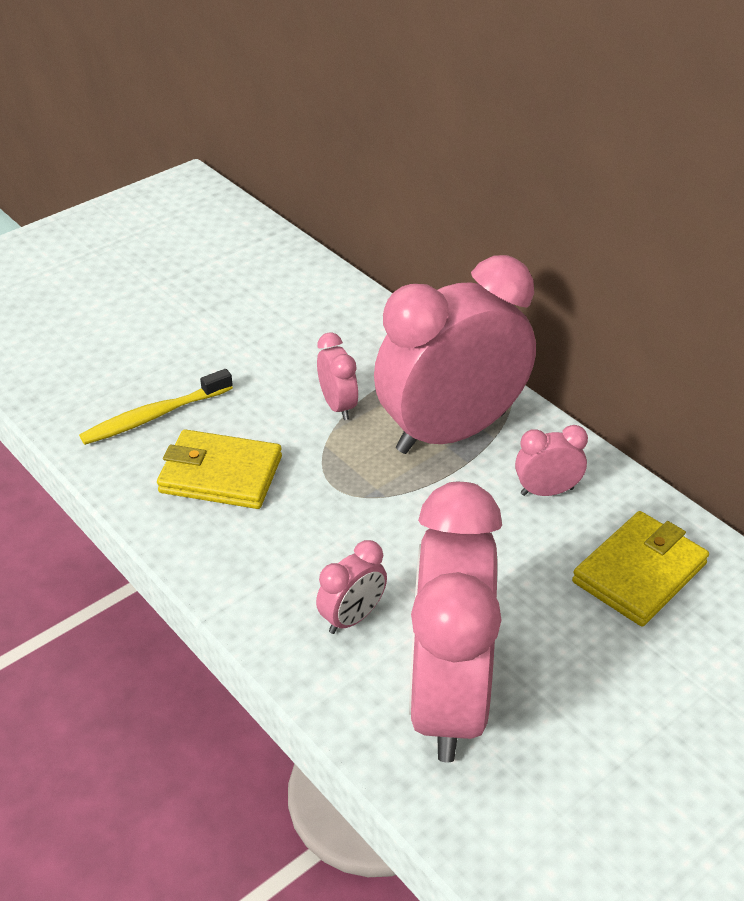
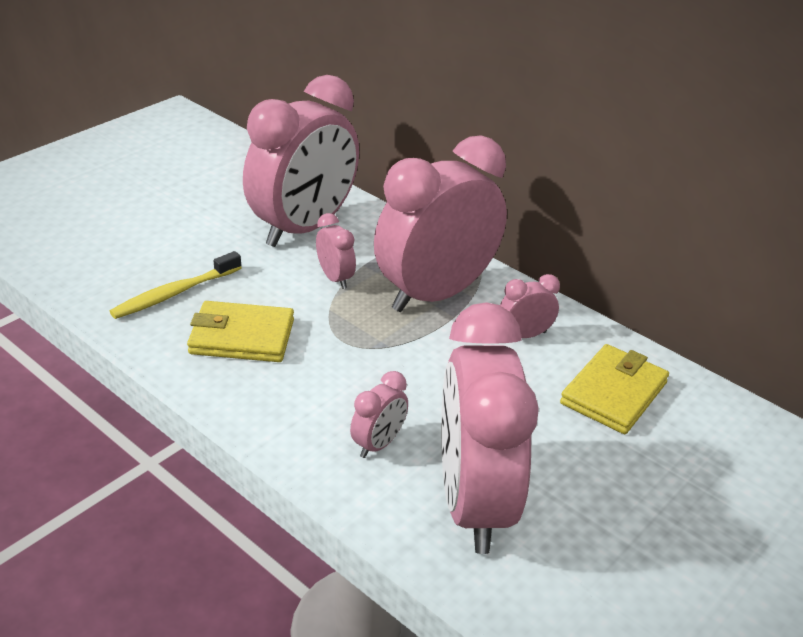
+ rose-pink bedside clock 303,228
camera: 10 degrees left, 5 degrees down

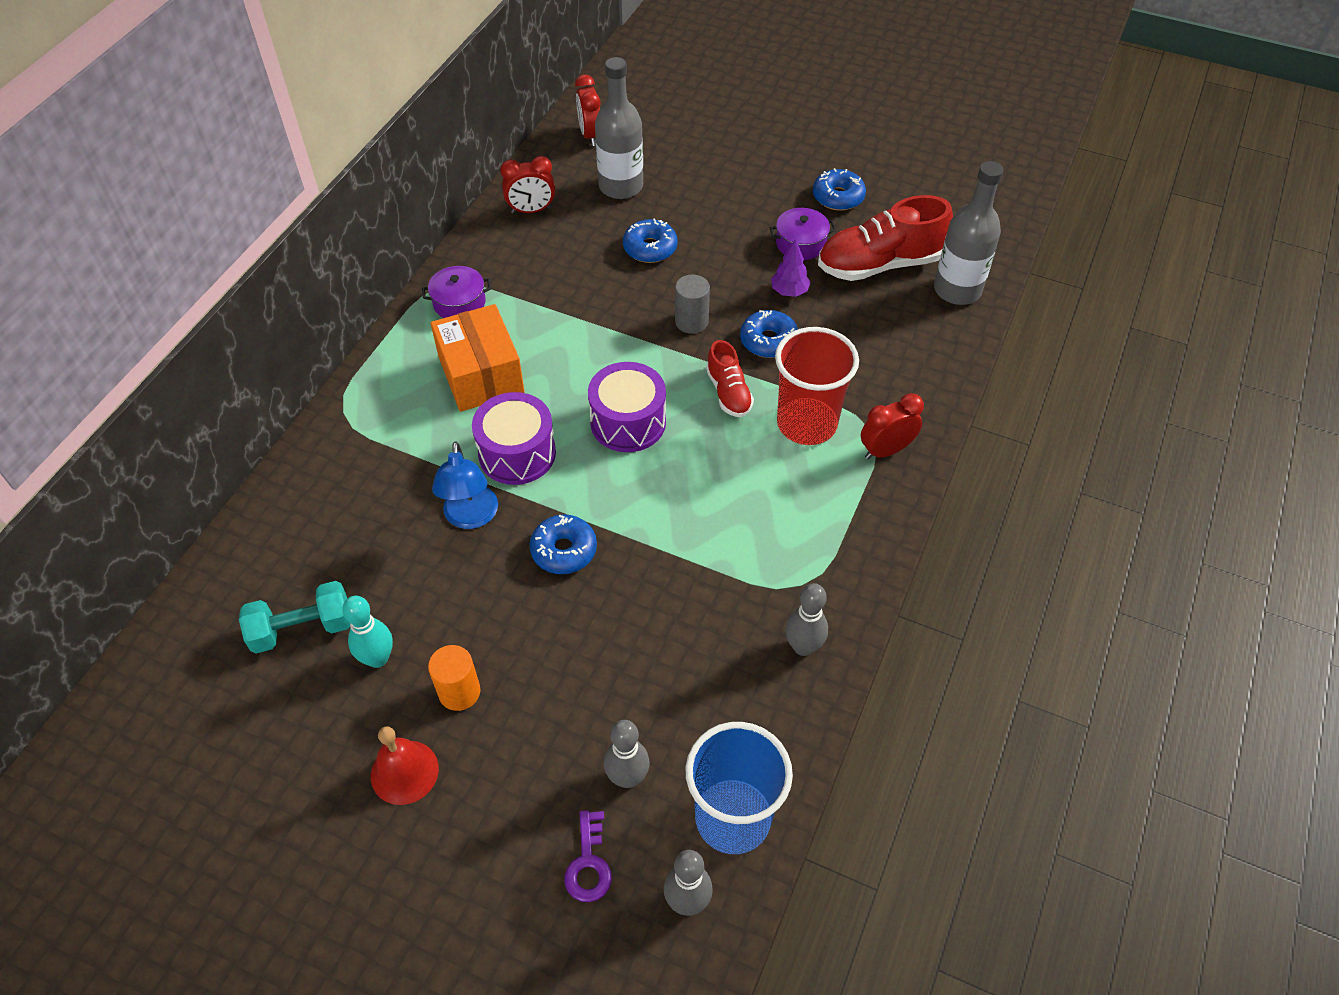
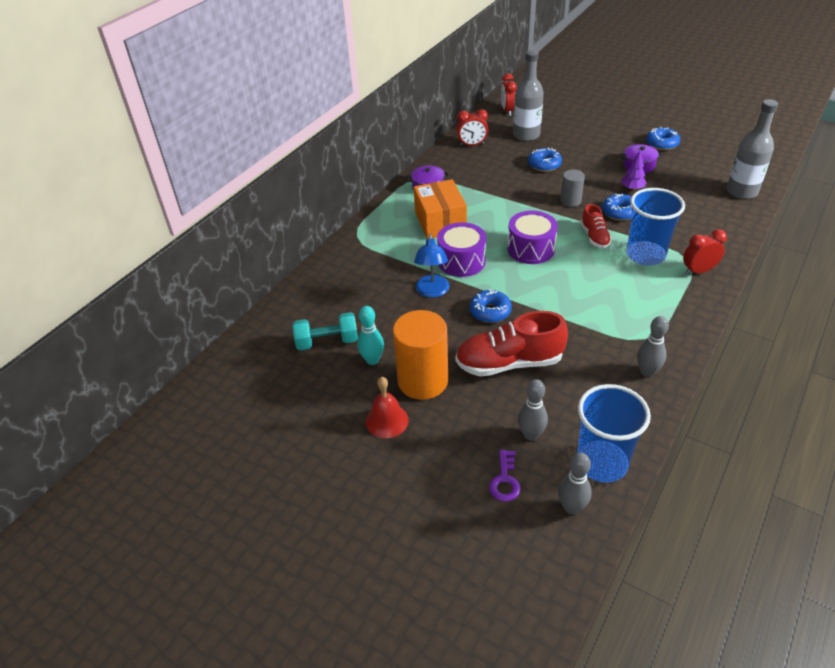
~ orange solid cylinder 459,692 = 422,381 x1.90
~ crimson lace-up shoe 879,264 to 509,363
~ crimson tumbler 806,424 to royal blue tumbler 645,255
camera: 10 degrees right, 10 degrees down

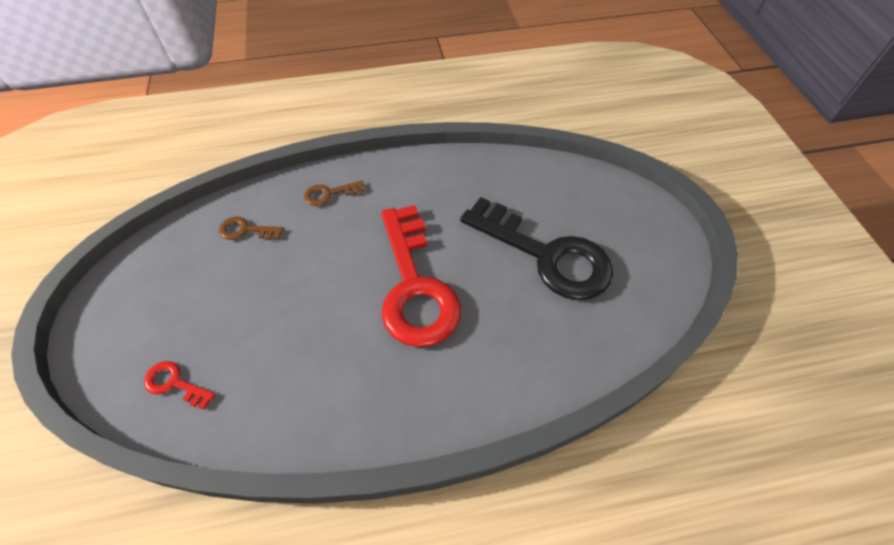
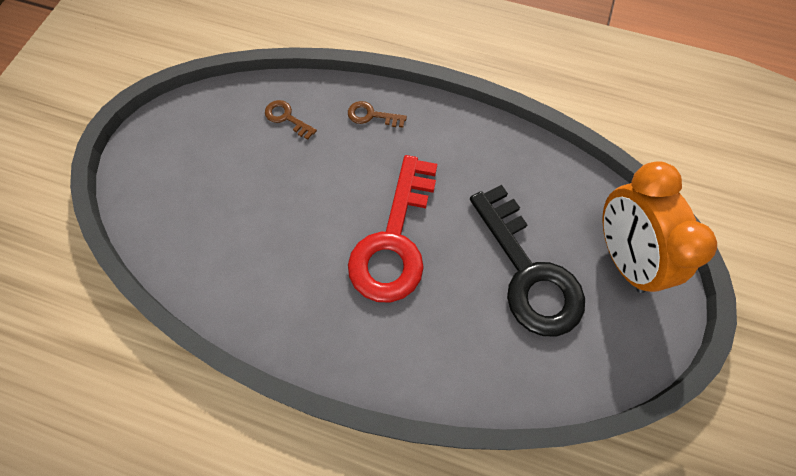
+ orange bedside clock 623,257
- crimson door key 175,384
camera: 30 degrees right, 10 degrees up

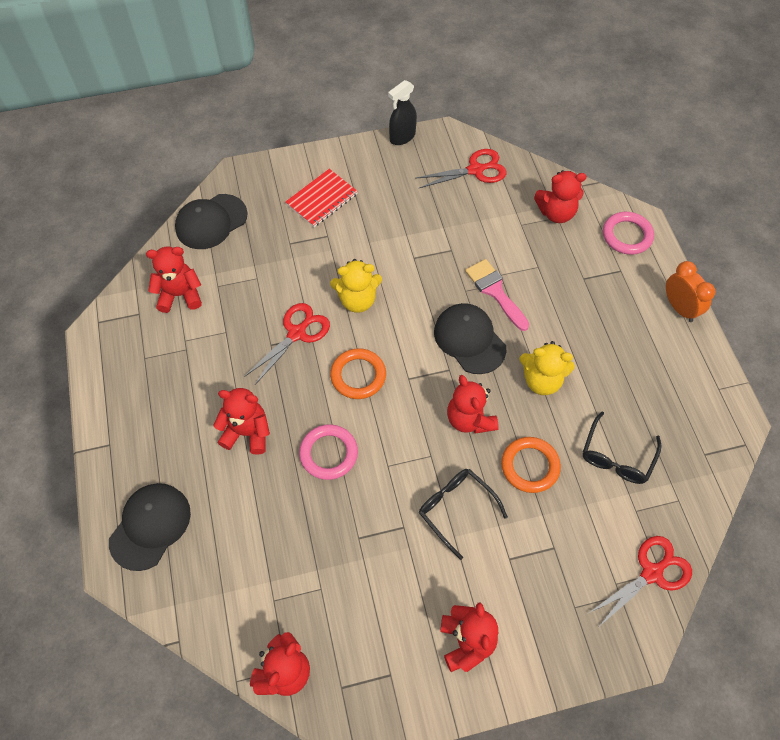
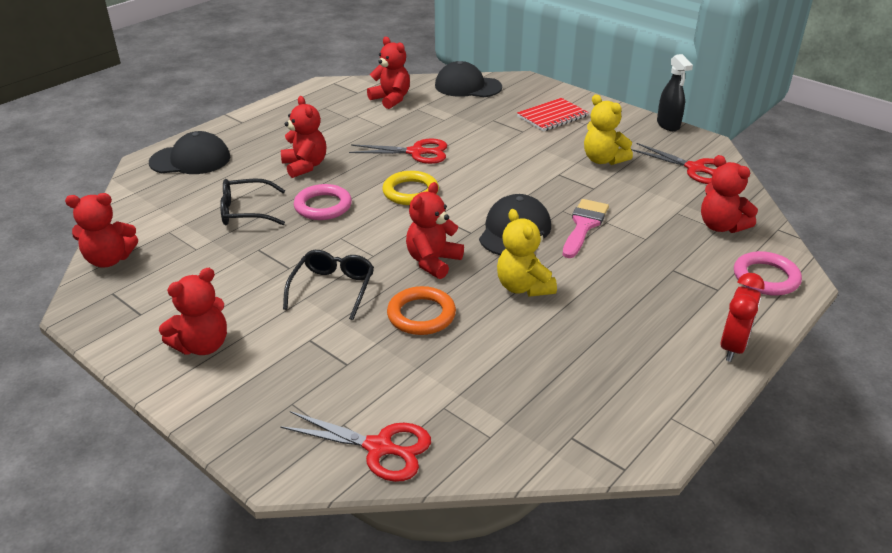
~ black glasses 617,456 to 246,211
~ orange hoop 358,376 to yellow hoop 410,192
~ crimson notebook 322,199 = 552,116 45 degrees counterclockwise
~ yellow teddy 357,300 to 603,160
~ black spray cleaner 402,137 = 668,125 120 degrees counterclockwise
~ orange bedside clock 679,308 to crimson bedside clock 733,347
camera: 55 degrees right, 25 degrees down

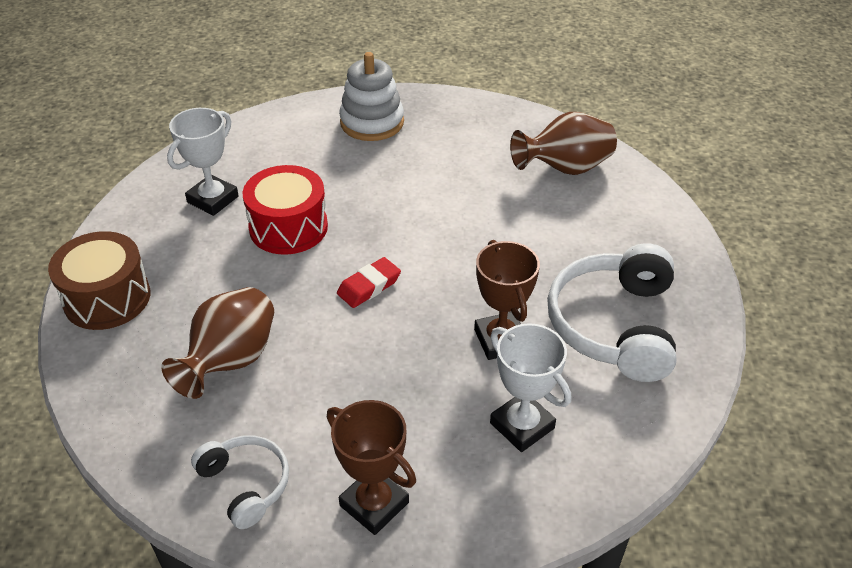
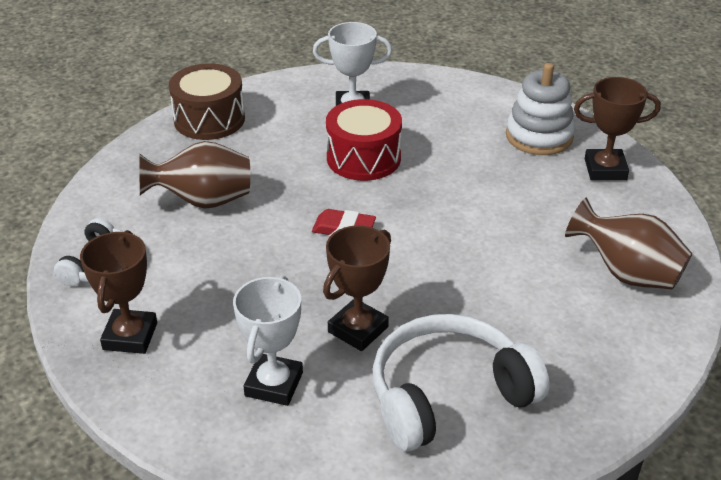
+ dark brown trophy 605,169
camera: 55 degrees right, 5 degrees down

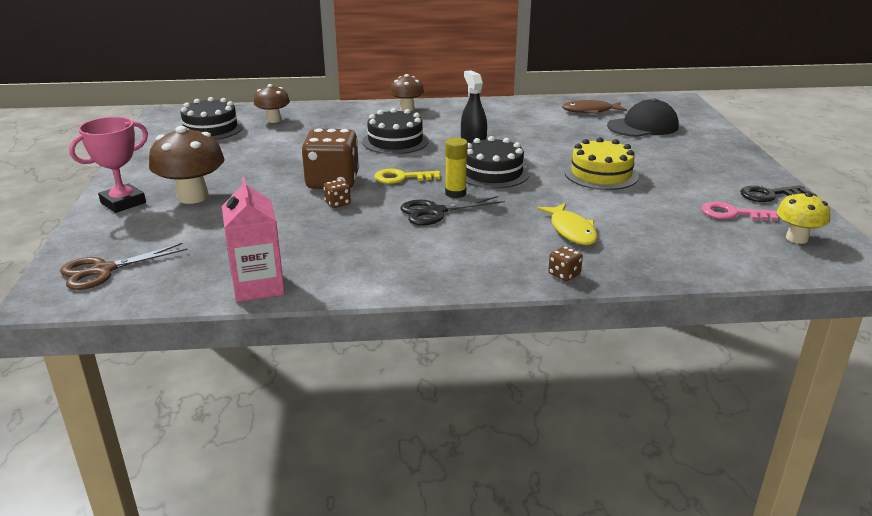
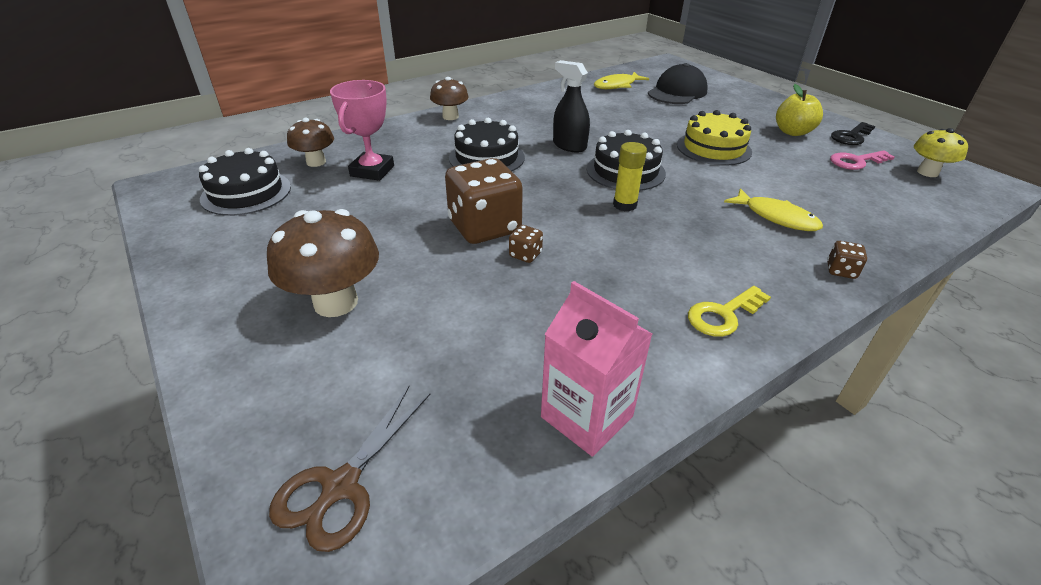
~ rose-pink trophy 123,203 to 372,171
~ dark brown fish 590,111 to yellow fish 617,85
~ yellow door key 401,178 to 723,315
+ yellow apple fruit 792,132
- black scissors 435,212
camera: 30 degrees left, 10 degrees up

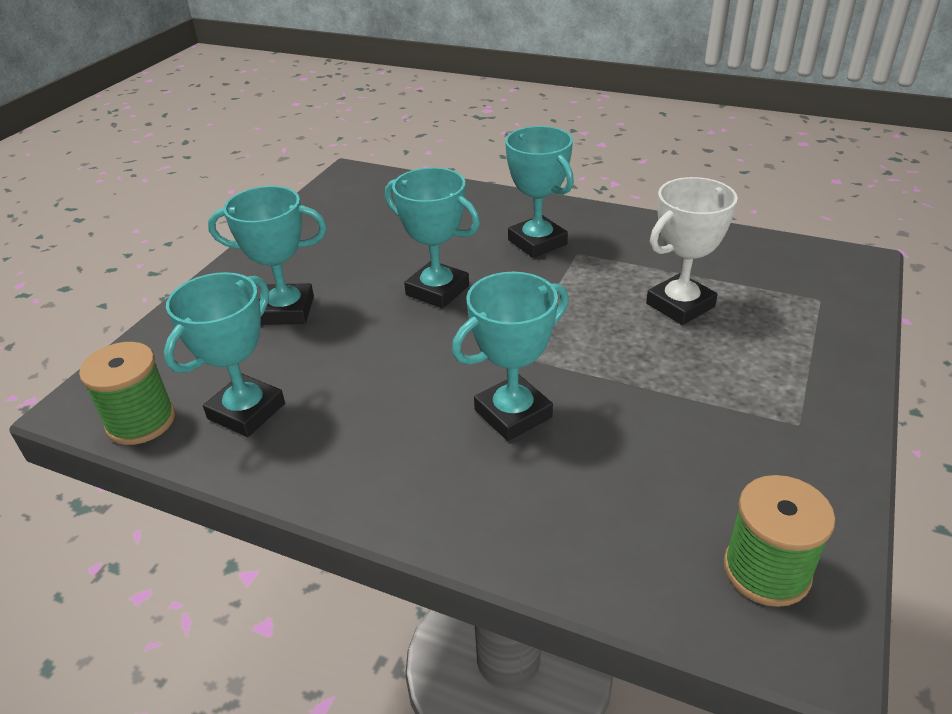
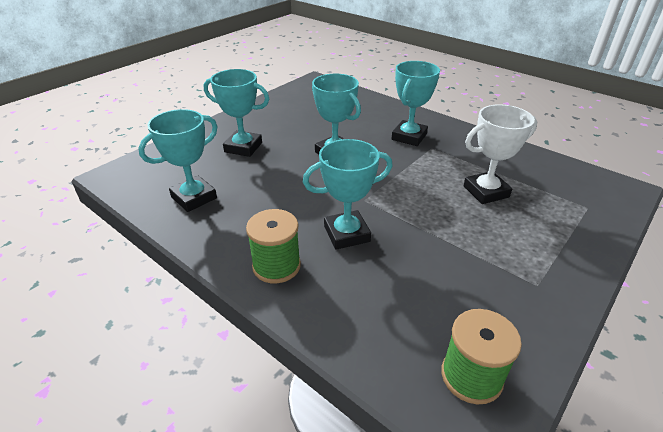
~ leaf-green spool 141,421 to 276,266
~ turquoise trophy 537,242 = 409,137 45 degrees clockwise
camera: 15 degrees right, 0 degrees up

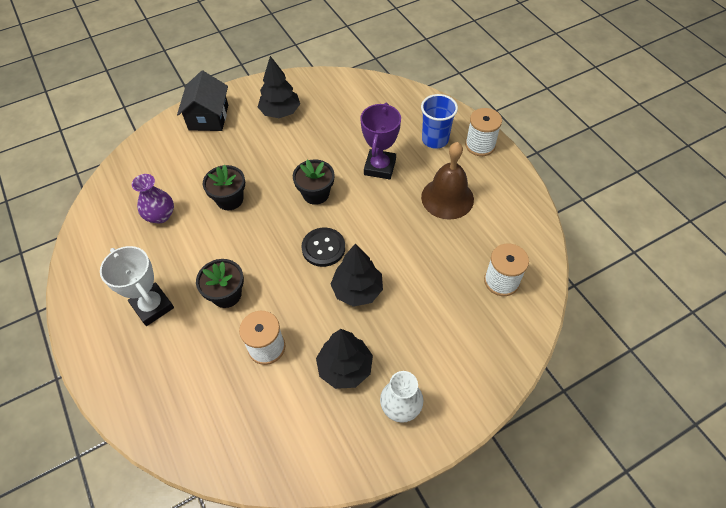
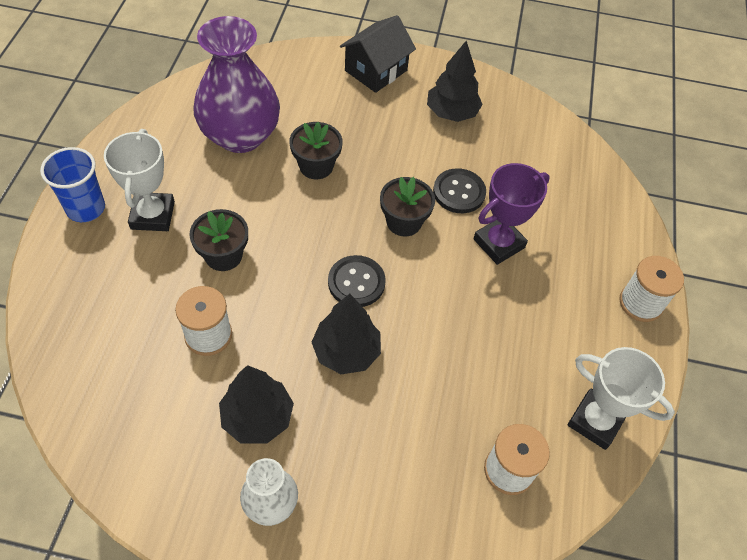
~ royal blue tumbler 435,139 to 85,208
~ purple flower vase 160,215 = 240,136 x1.97
+ black shirt button 459,192
+ pure white trophy 595,421
- dark brown school bell 447,198
camera: 35 degrees right, 0 degrees up

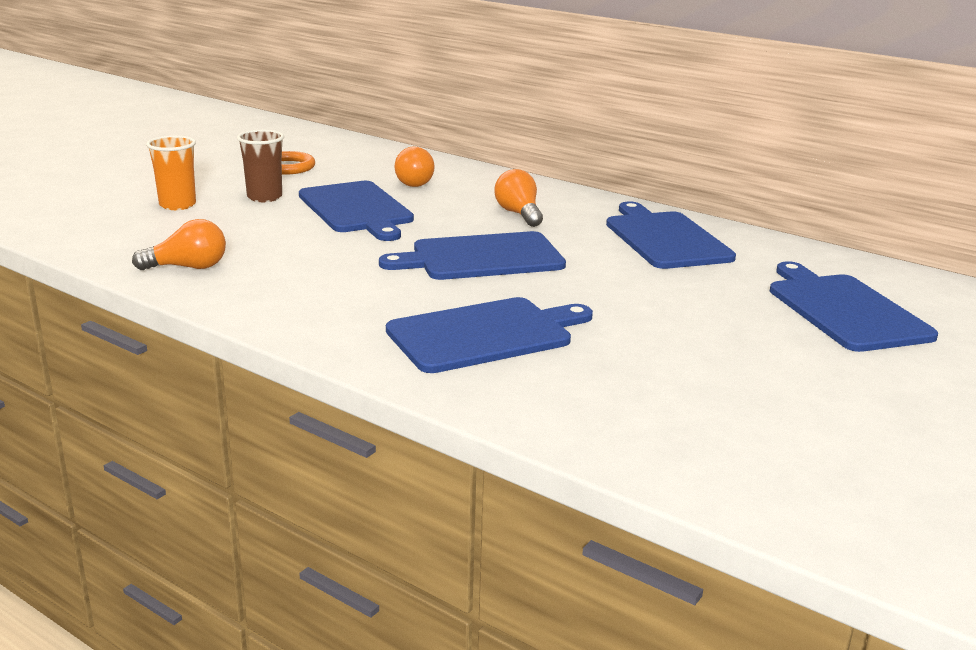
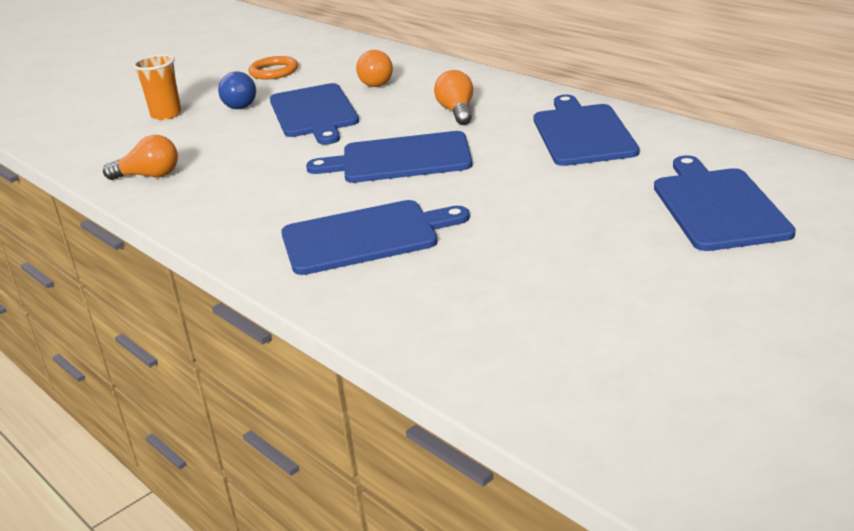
~ dark brown tumbler 264,197 to royal blue bulb 241,104
camera: 15 degrees right, 5 degrees up

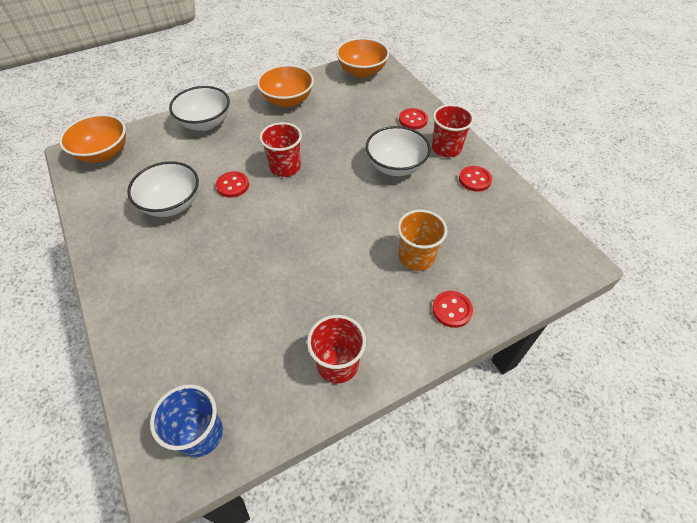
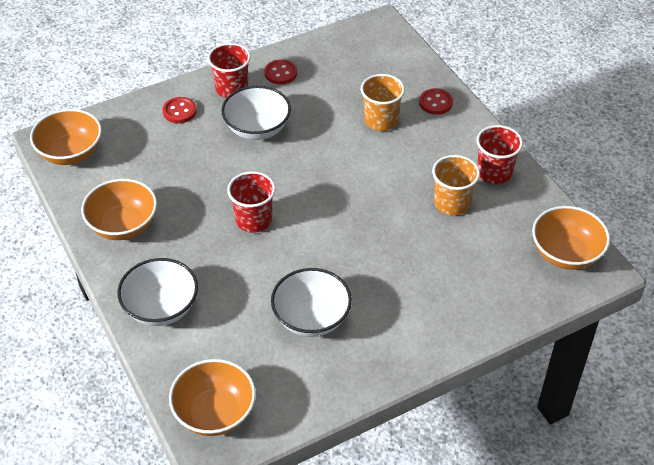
+ orange tumbler 452,203
~ royal blue tumbler 200,433 to orange bowl 566,254
- crimson shirt button 233,185
camera: 90 degrees left, 5 degrees down

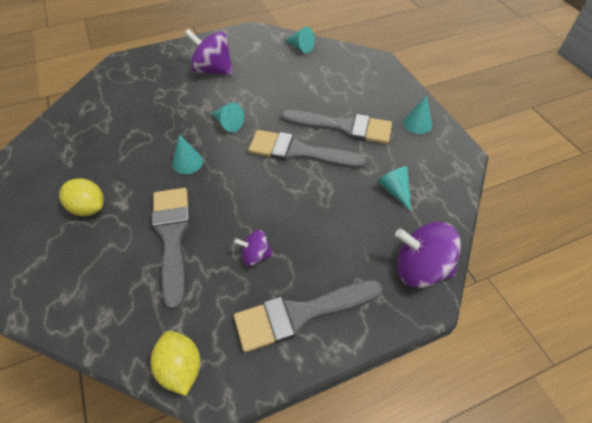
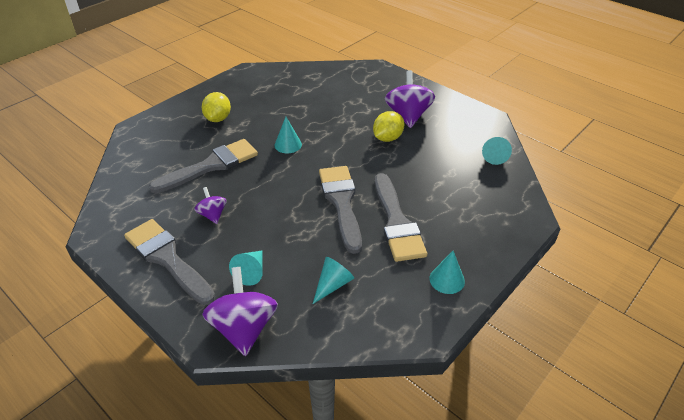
~ turquoise cone 228,123 to 251,272
~ yellow citrus fruit 181,368 to 387,138
camera: 65 degrees right, 10 degrees down

